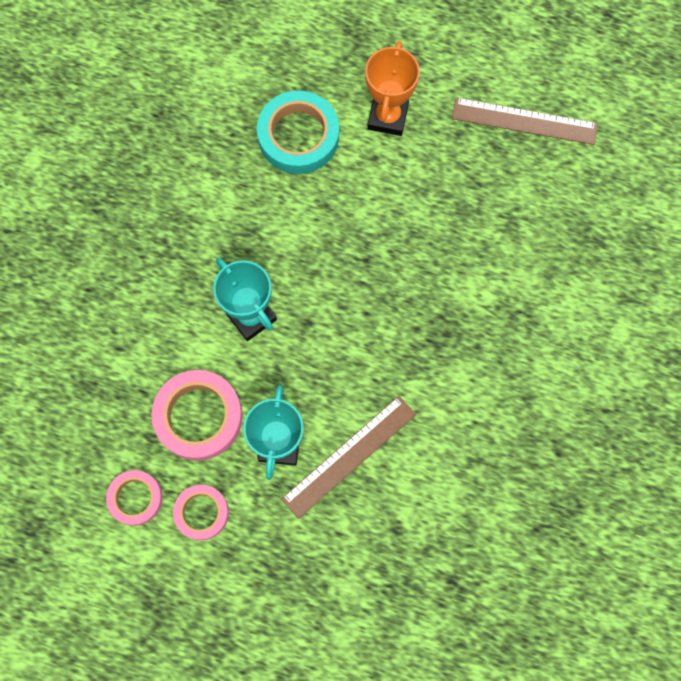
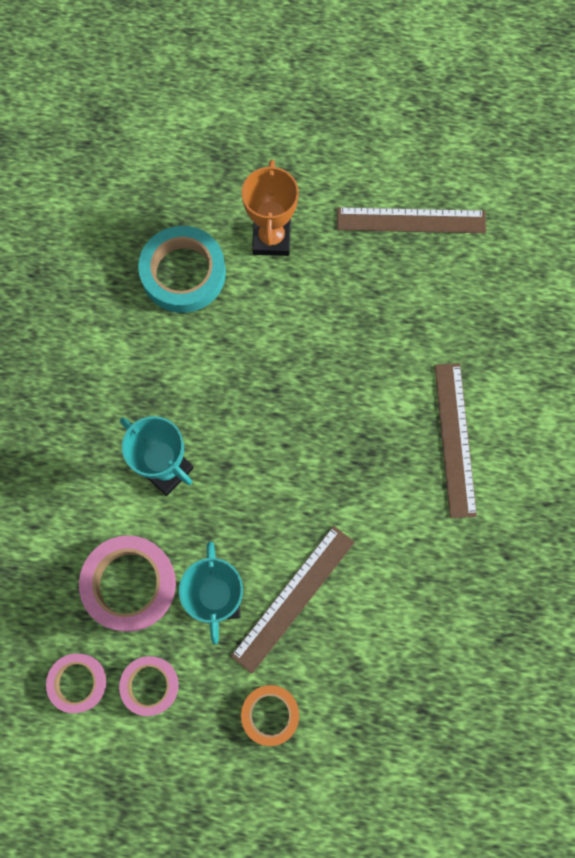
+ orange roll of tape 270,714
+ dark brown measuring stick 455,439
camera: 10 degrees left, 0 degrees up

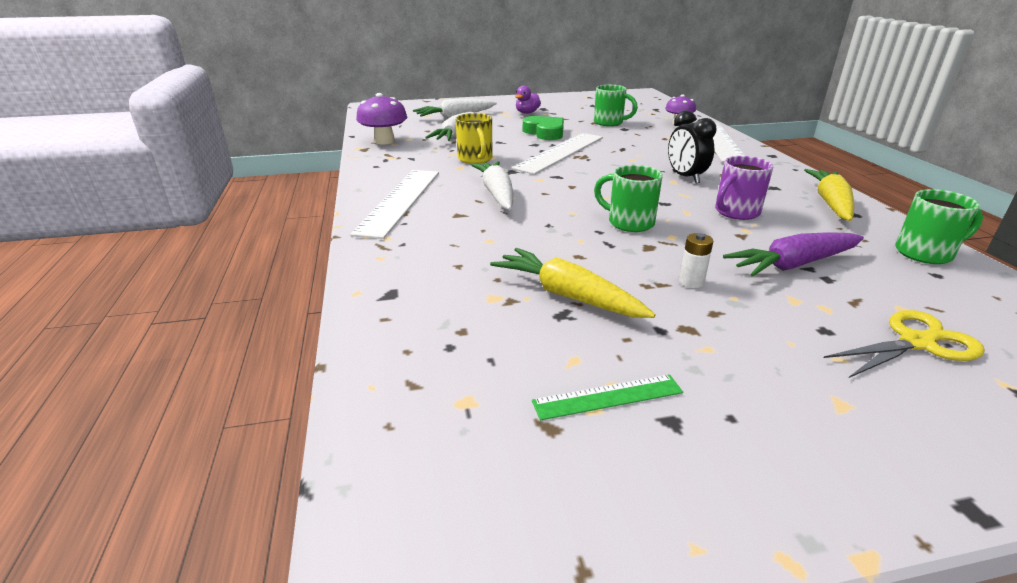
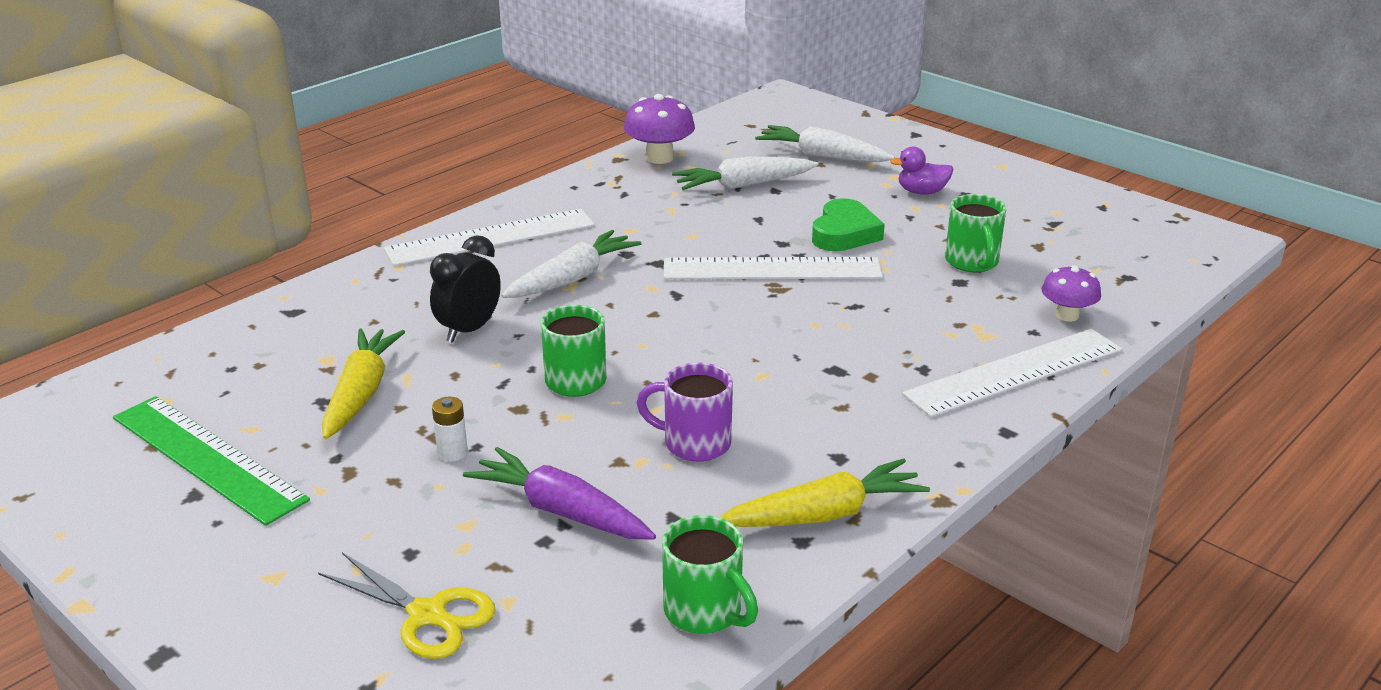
~ leaf-green measuring stick 607,397 = 207,458 x1.96
~ black bedside clock 685,177 to 469,330
- yellow coffee mug 475,159
camera: 55 degrees right, 0 degrees up

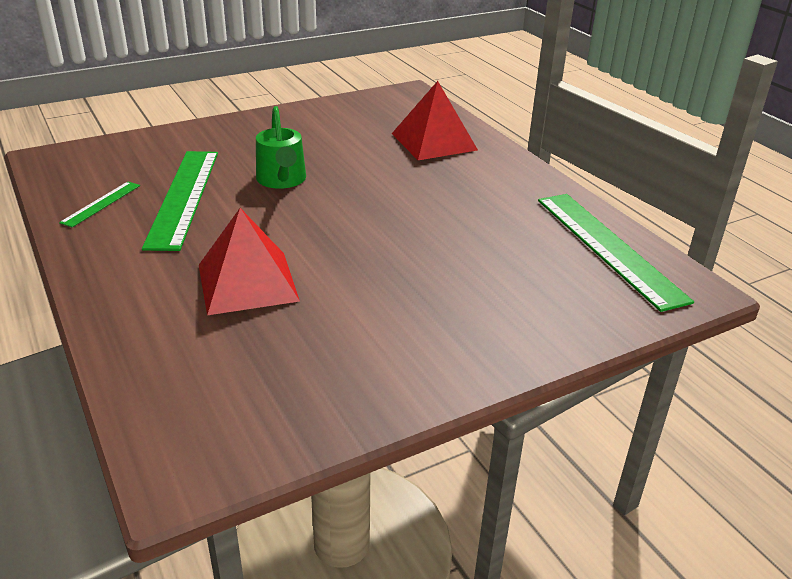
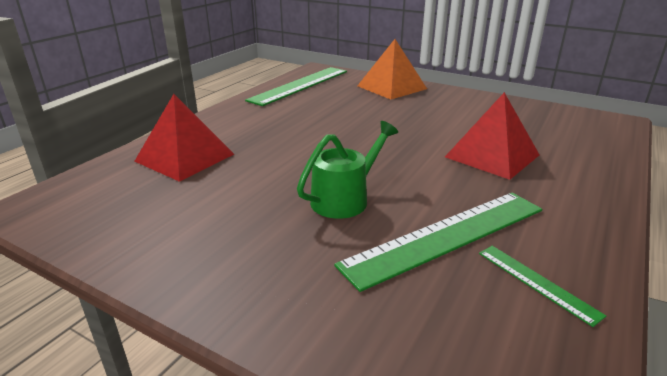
+ orange solid pyramid 391,87
~ leaf-green measuring stick 101,204 = 537,282 60 degrees clockwise
camera: 120 degrees left, 5 degrees down

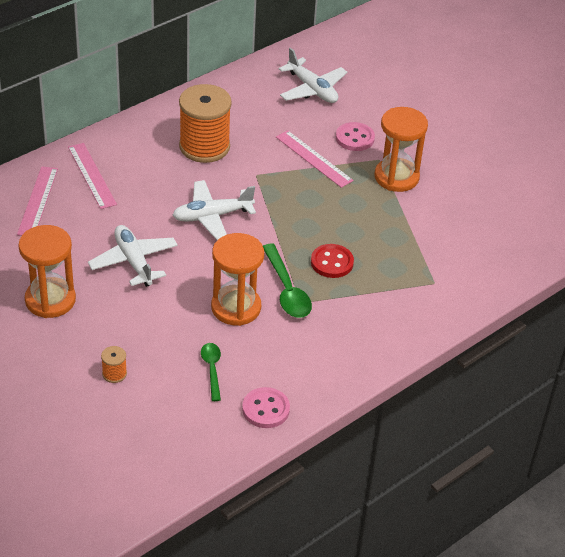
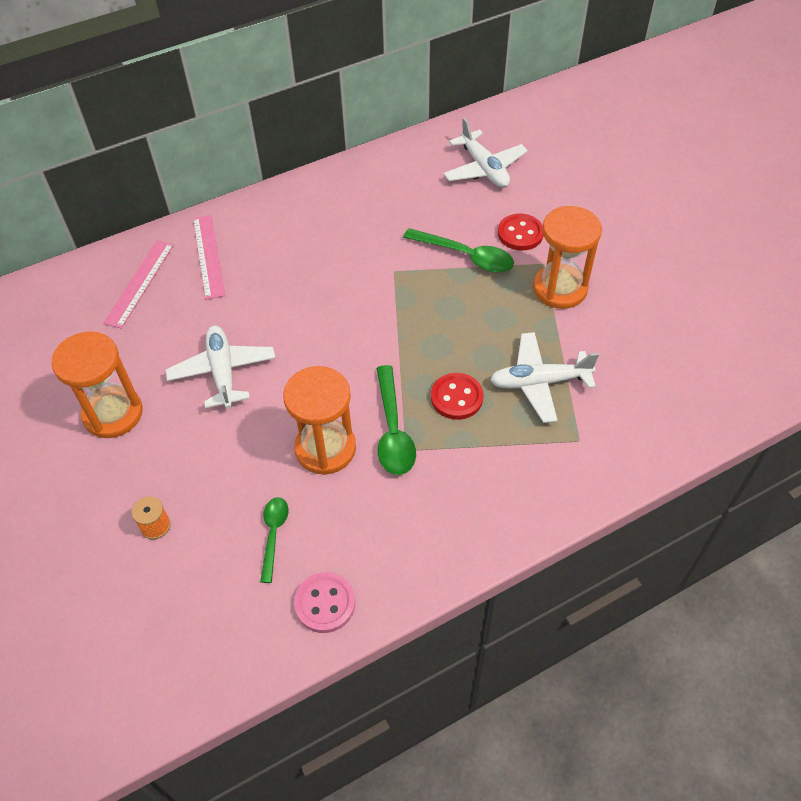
~ rose-pink measuring stick 313,159 to leaf-green spoon 466,256
~ pure white toy plane 212,216 to 539,382
~ rose-pink shirt button 355,138 to crimson shirt button 520,234
- orange spool 204,146
camera: 15 degrees right, 10 degrees up

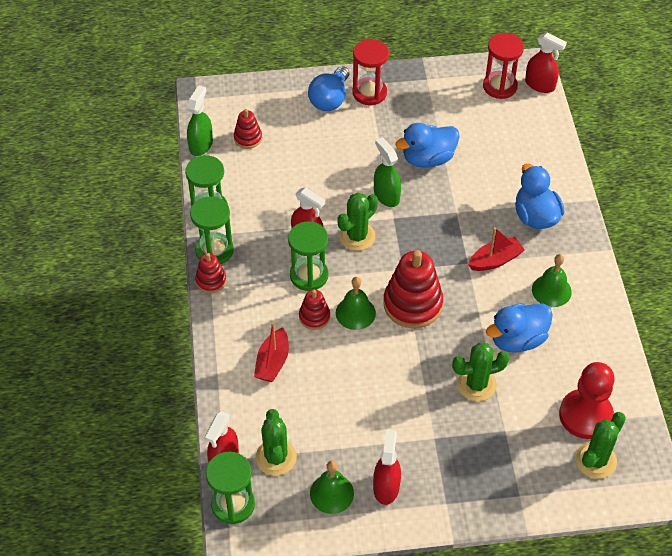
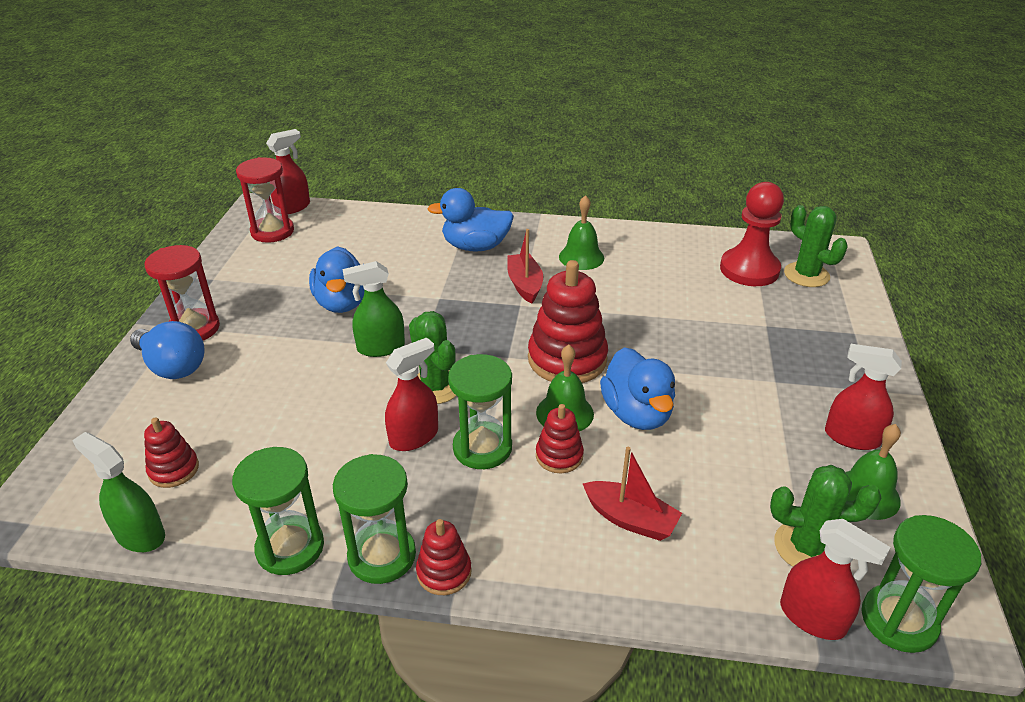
~ royal blue toy duck 517,339 to 636,413
- leaf-green prickly plant 476,384
camera: 75 degrees left, 15 degrees down

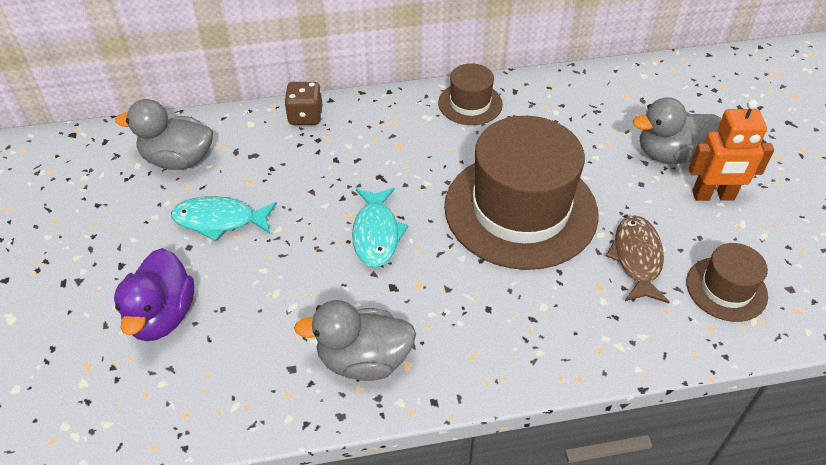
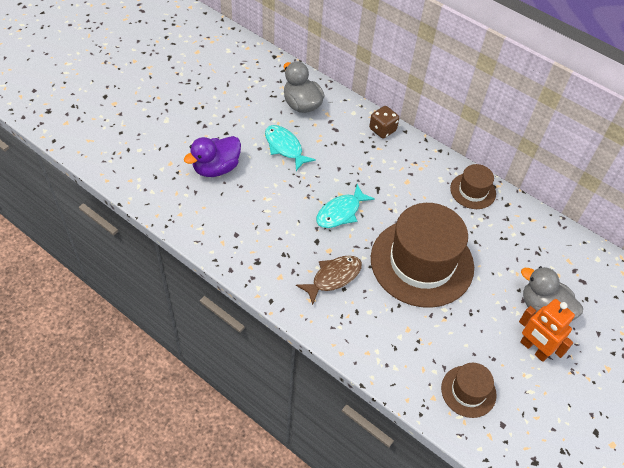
~ dark brown fish 637,258 to 333,277
- gray toy duck 363,360
camera: 45 degrees right, 5 degrees up

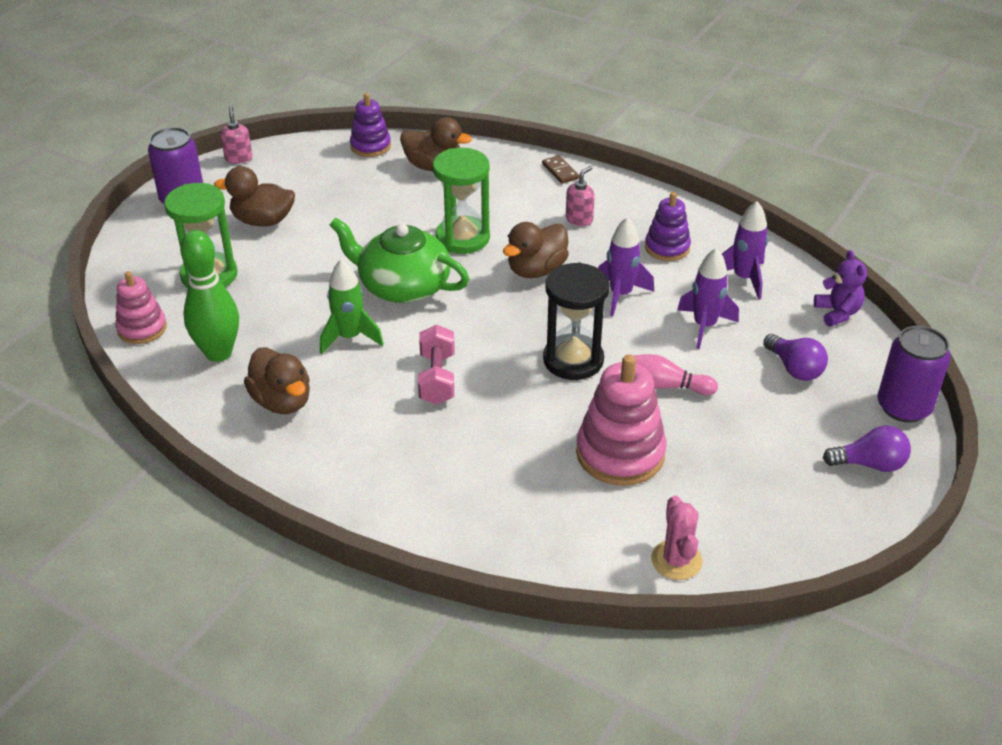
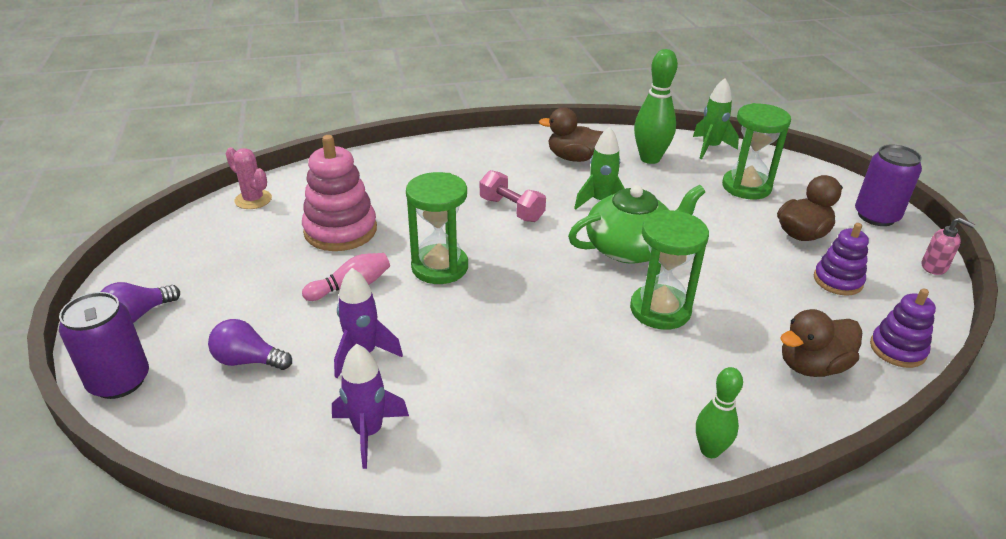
~ black sandglass 573,360 to leaf-green sandglass 440,267
~ rose-pink ring stacker 142,328 to leaf-green toy rocket 710,148
~ dark brown domino 560,171 to leaf-green bowling pin 710,450
~ purple ring stacker 667,248 to 837,281
- dark brown toy duck 536,270
- rose-pink pump bottle 579,219
- purple toy rocket 620,295
- purple teddy 837,313
camera: 135 degrees right, 5 degrees down

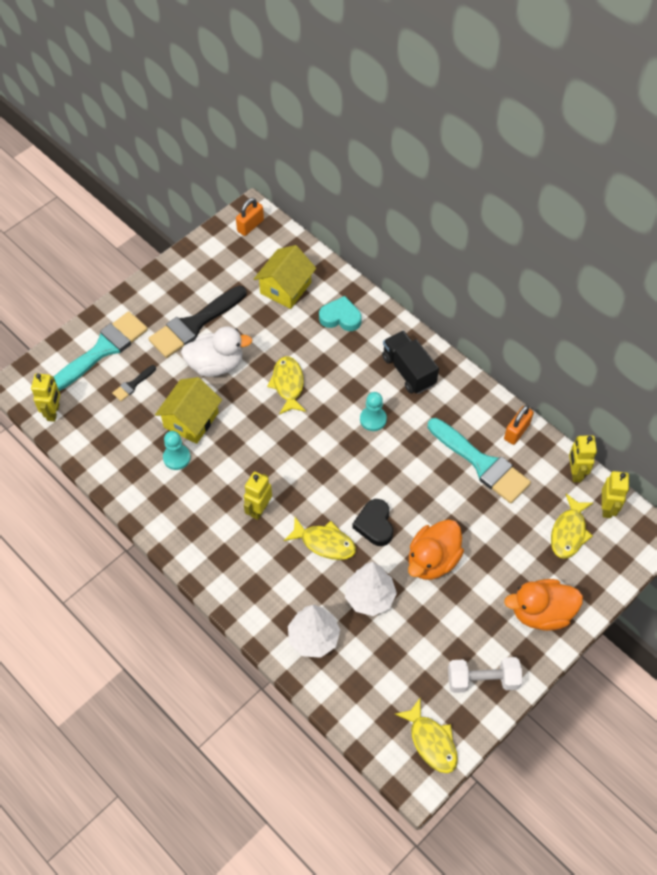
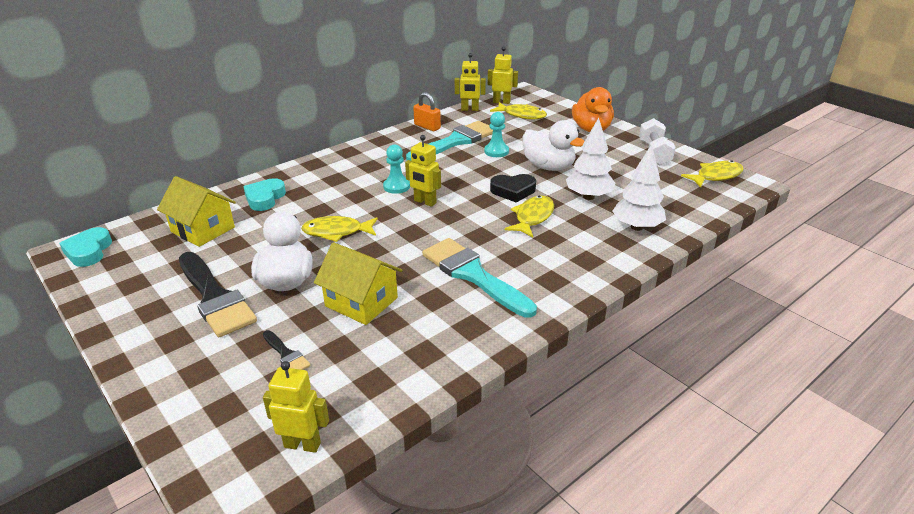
~ orange small lock 250,225 to turquoise heart shape 88,251
~ yellow robot figure 259,509 to 425,202
~ turquoise paint brush 103,349 to 473,275
~ turquoise chess pawn 177,458 to 496,151
~ orange toy duck 432,560 to pure white toy duck 548,167
- black truck 408,371
camera: 85 degrees left, 25 degrees down

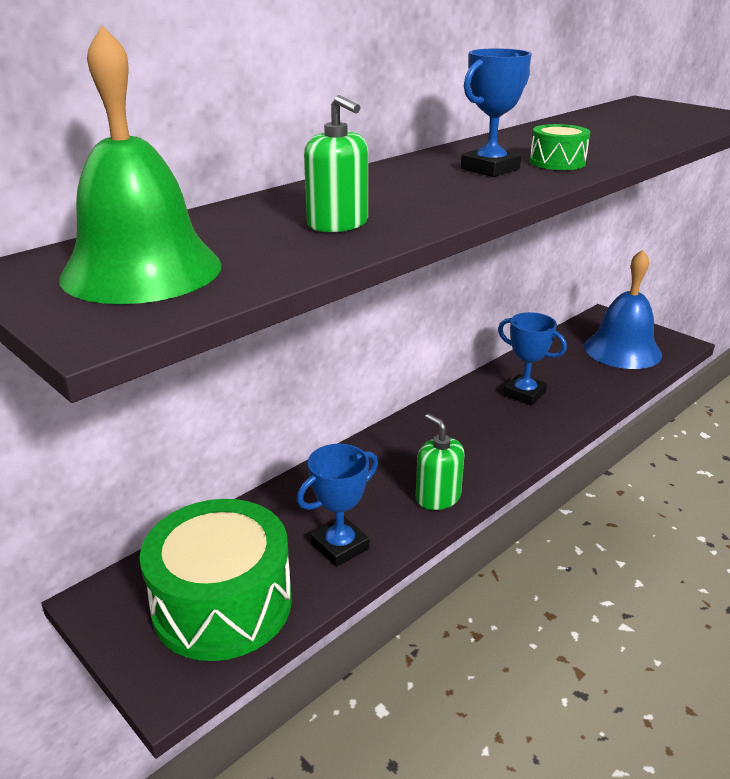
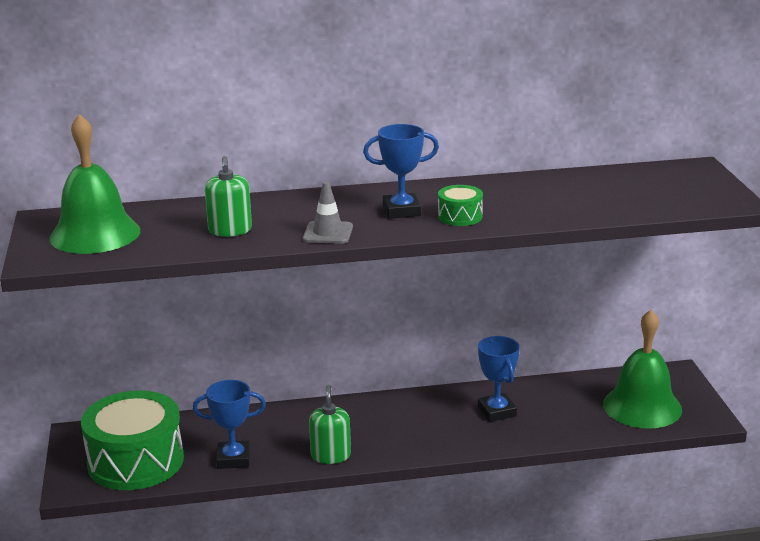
+ gray safety cone 328,233
~ royal blue school bell 622,350 to leaf-green school bell 642,406
camera: 35 degrees right, 5 degrees down

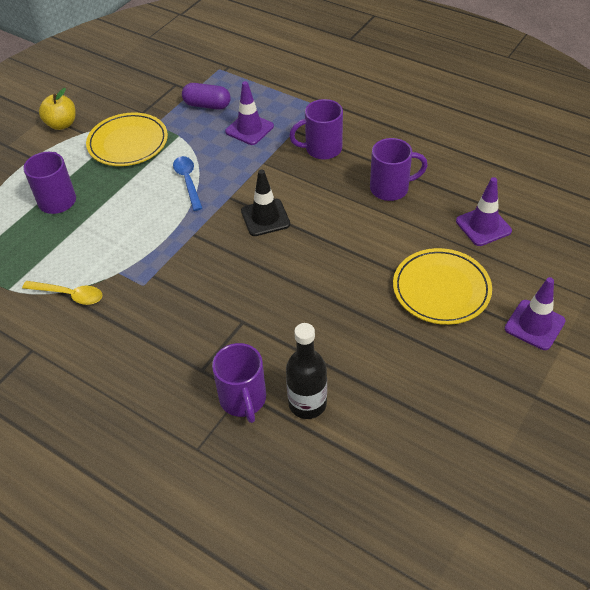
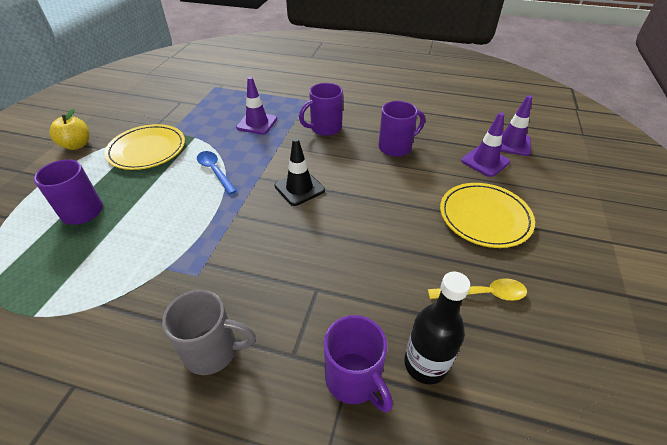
+ gray coffee mug 213,351
~ yellow spoon 69,295 to 483,294
~ purple safety cone 534,325 to 511,143
- purple pill 207,105
camera: 20 degrees left, 5 degrees down

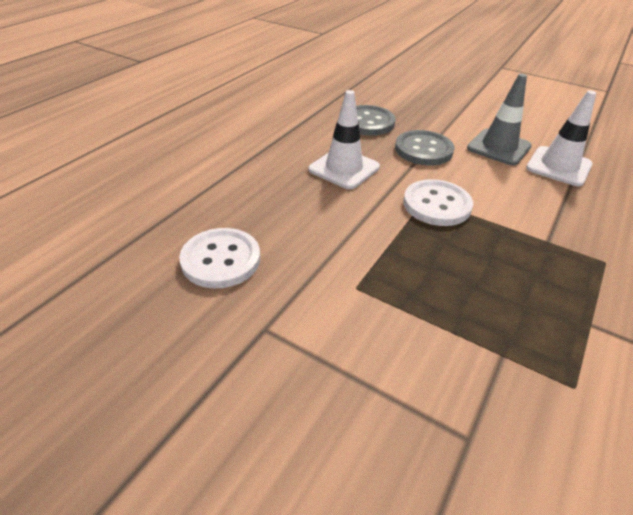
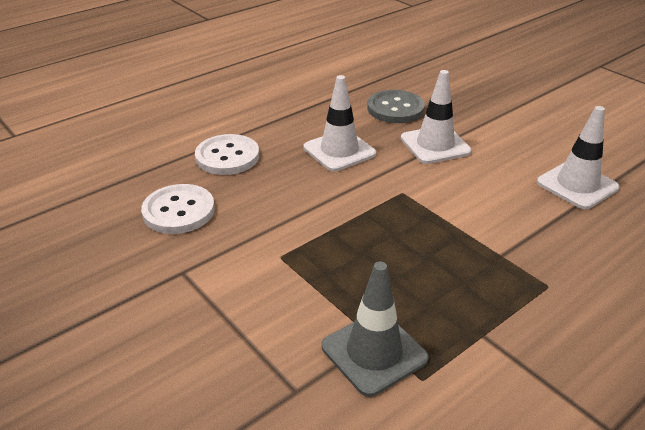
~ pure white shirt button 437,204 to 227,157
~ gray safety cone 498,147 to 374,352
~ gray shirt button 423,150 to pure white safety cone 435,145
camera: 20 degrees right, 5 degrees down

